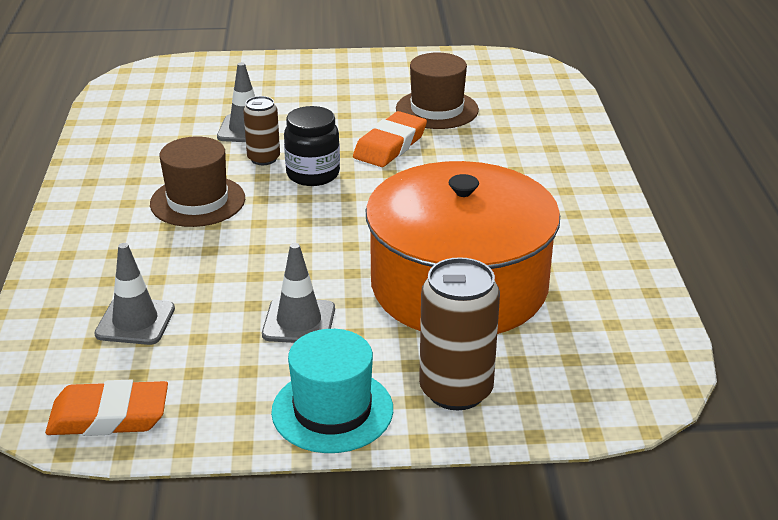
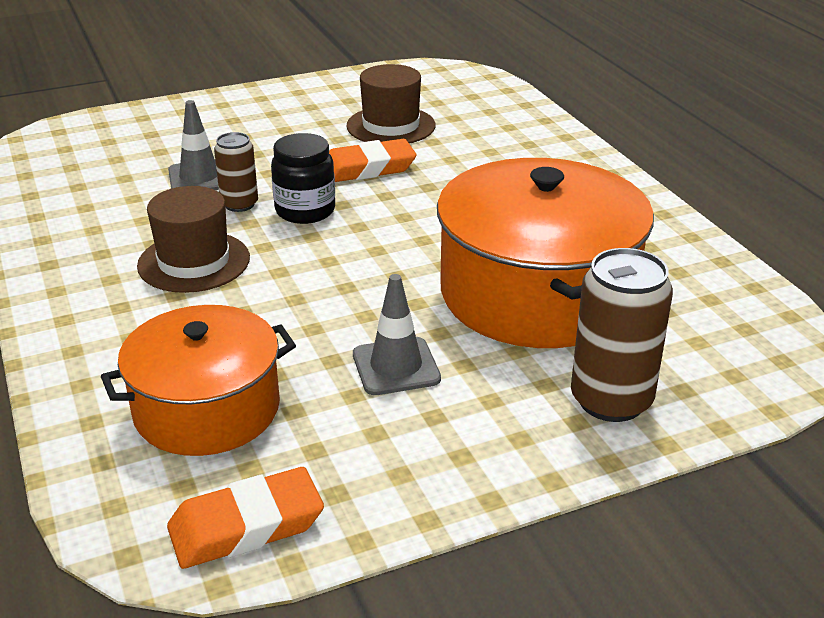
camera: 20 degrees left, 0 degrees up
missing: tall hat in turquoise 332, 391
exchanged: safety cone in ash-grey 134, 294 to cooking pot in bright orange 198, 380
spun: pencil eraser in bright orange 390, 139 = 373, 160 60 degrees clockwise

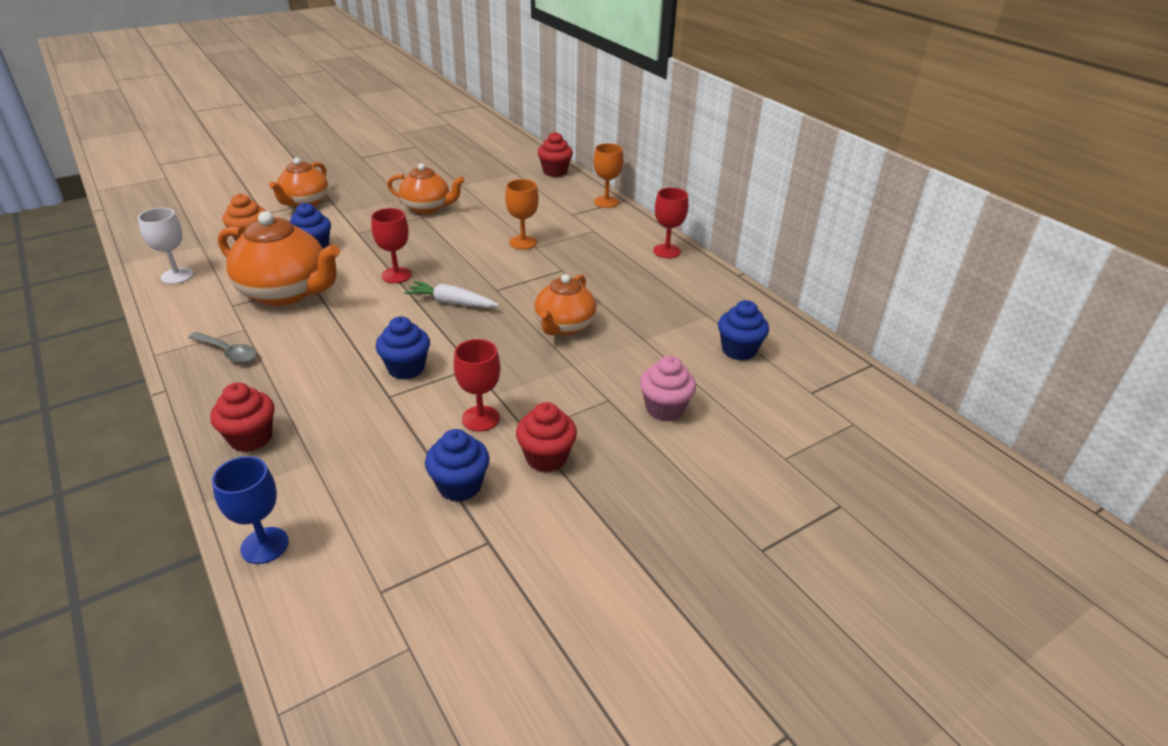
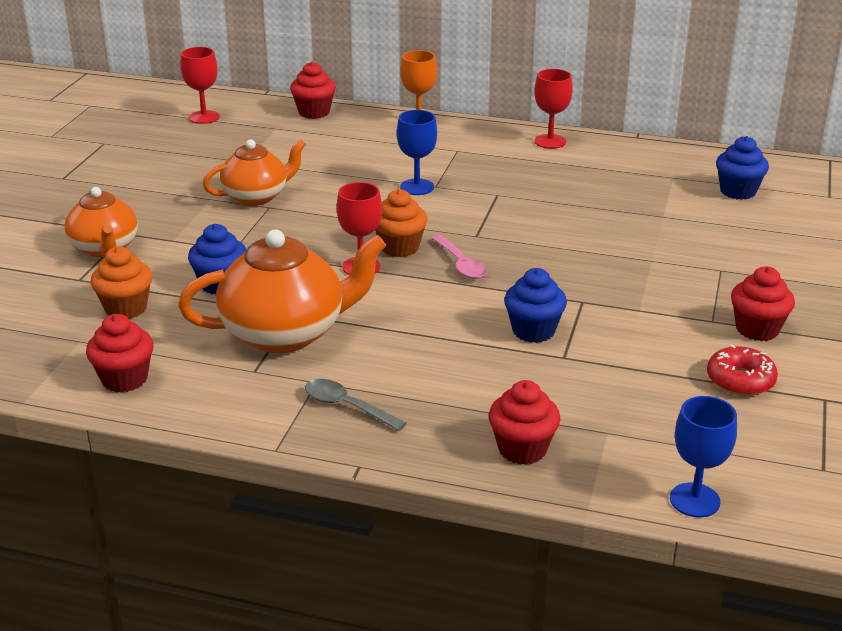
camera: 40 degrees left, 5 degrees down
missing: china teapot in bright orange 565, 304; fairy cake in rose-pink 668, 389
appeared: fairy cake in bright orange 401, 223
relocated: wine glass in scarlet 477, 385 to 200, 85
exchanged: wine glass in white 165, 246 to fairy cake in scarlet 119, 353; toy carrot in white 451, 294 to spoon in rose-pink 459, 257; fairy cake in royal blue 457, 465 to glazed donut in scarlet 742, 370
colour: wine glass in bright orange 522, 214 to wine glass in royal blue 417, 152
spun: spoon in ash-grey 222, 347 = 355, 405 135 degrees counterclockwise

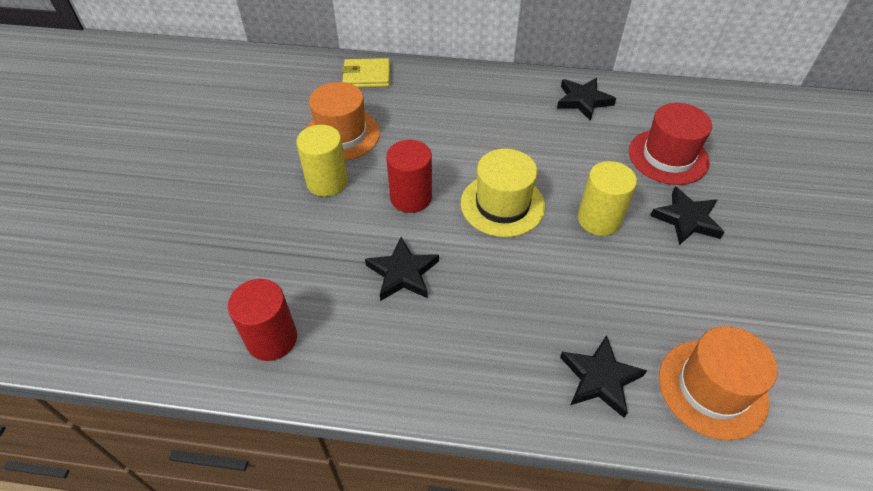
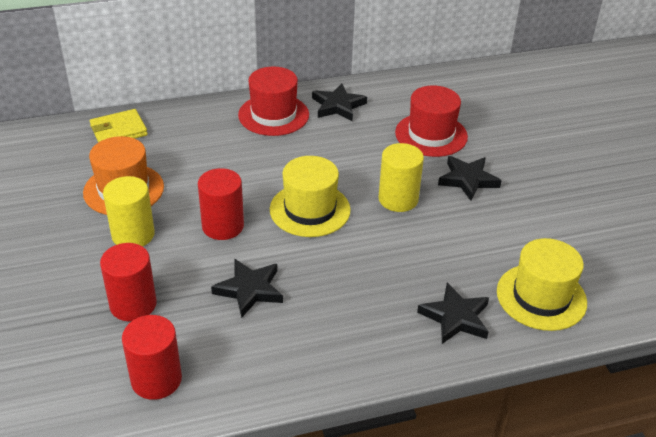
camera: 25 degrees left, 10 degrees down
appeared: tall hat in scarlet 273, 101; solid cylinder in scarlet 128, 282
colour: tall hat in bright orange 718, 383 to tall hat in bright yellow 542, 284

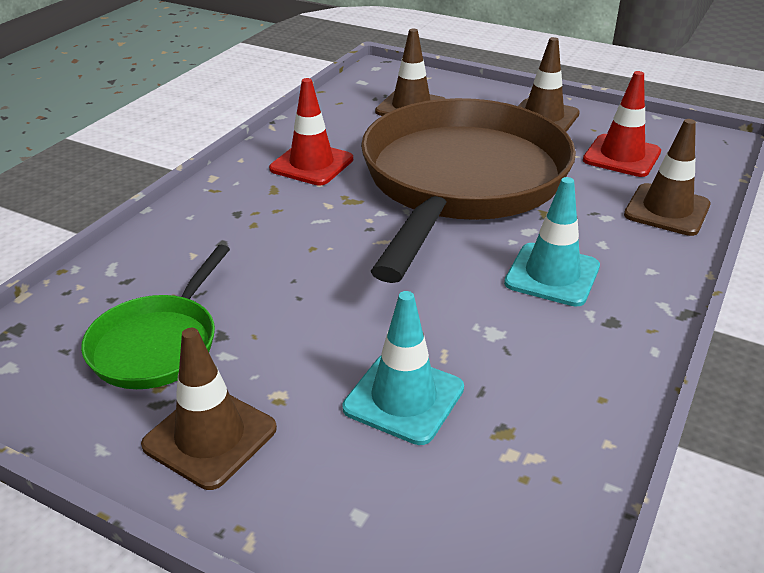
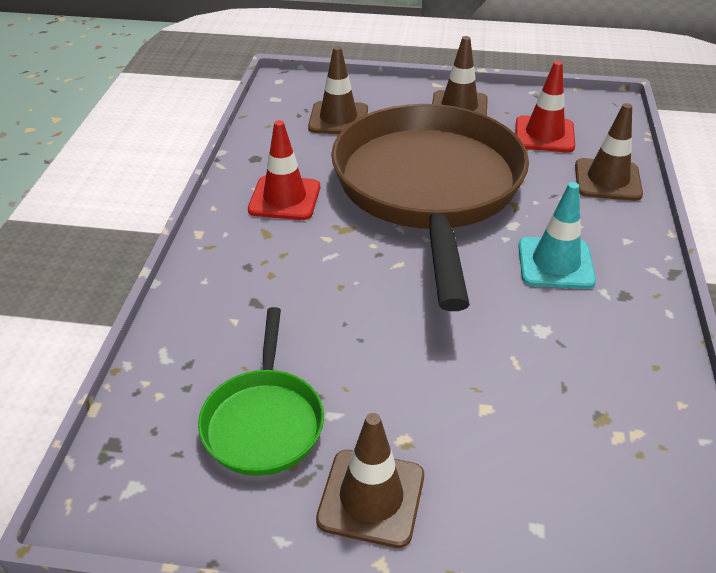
camera: 20 degrees left, 5 degrees up
missing: safety cone in turquoise 403, 368

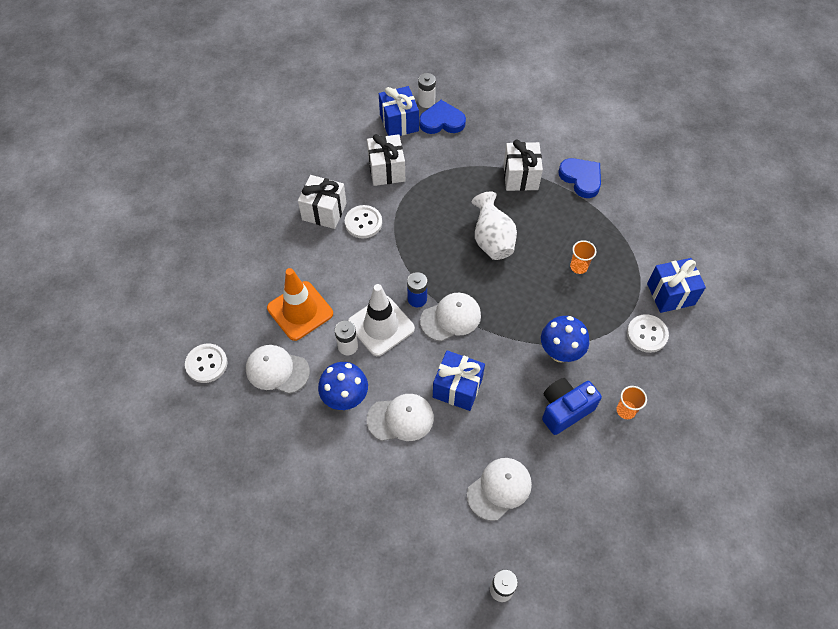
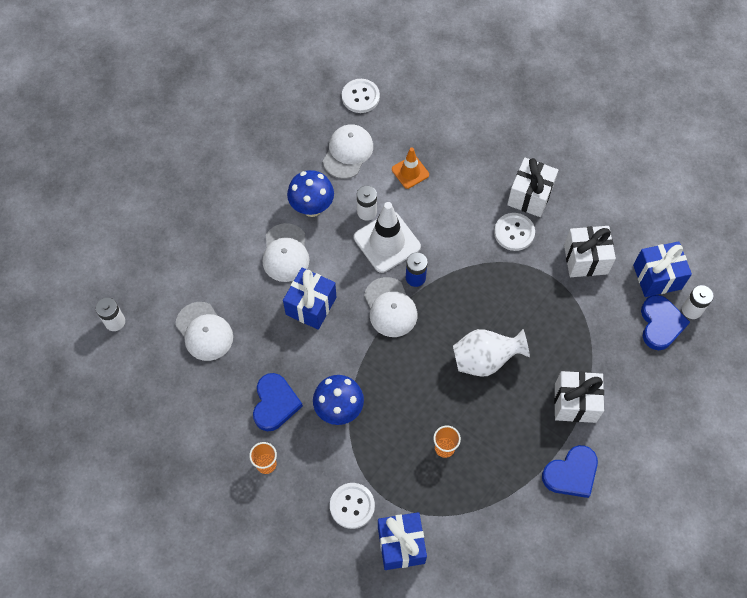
camera: 95 degrees right, 5 degrees up
exchanged: compact camera in royal blue 572, 406 to heart shape in royal blue 278, 402
size: safety cone in bright orange 300, 304 = 410, 168 x0.58

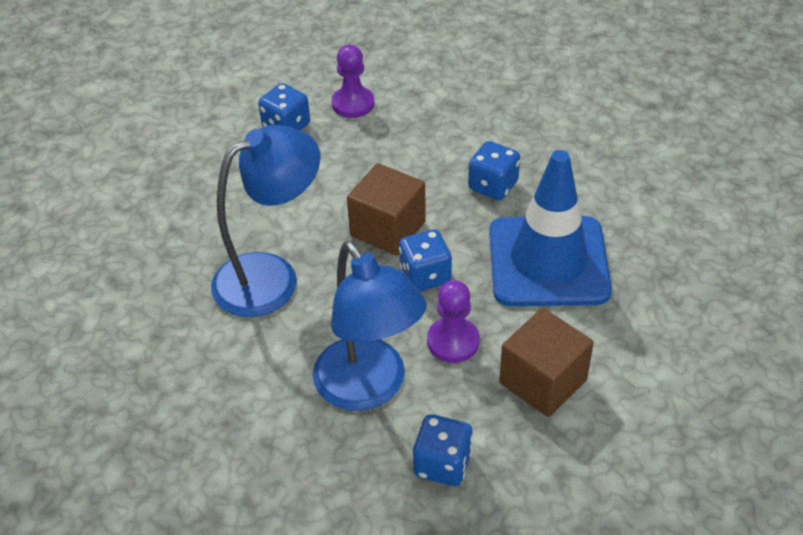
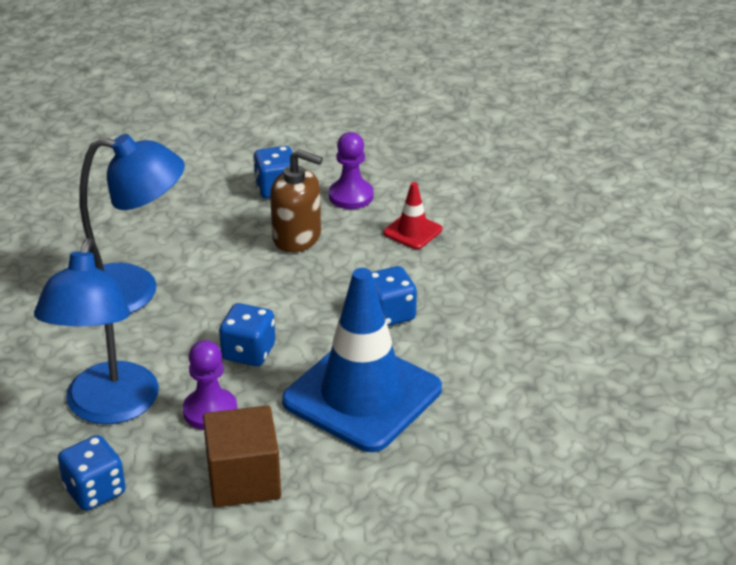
camera: 35 degrees right, 10 degrees down
missing: cube in brown 386, 209
appeared: soap dispenser in brown 296, 200; safety cone in scarlet 412, 215

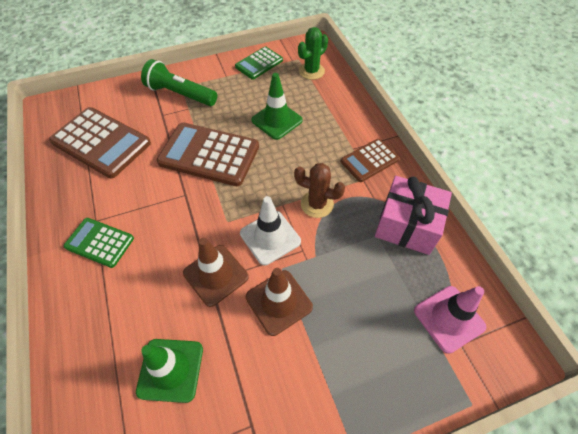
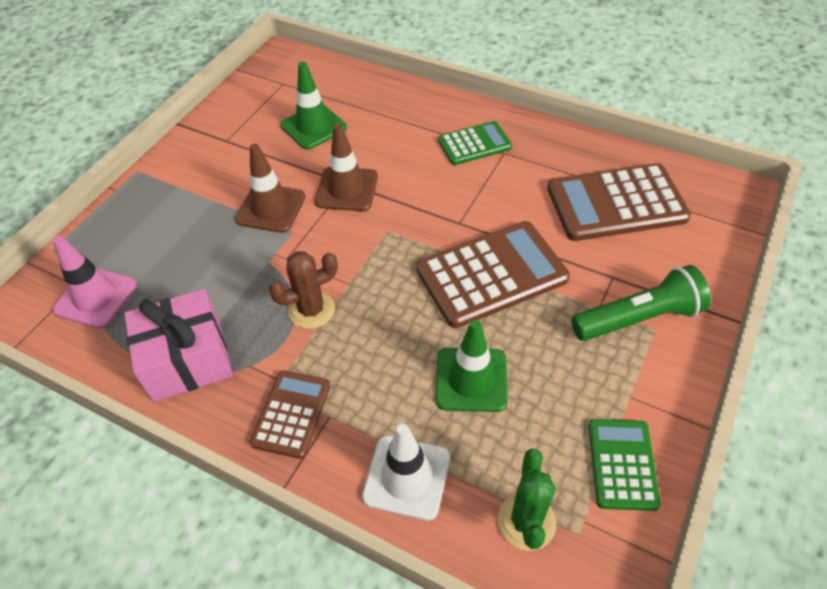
camera: 140 degrees right, 5 degrees down
relocated: safety cone in white 270, 230 to 406, 472

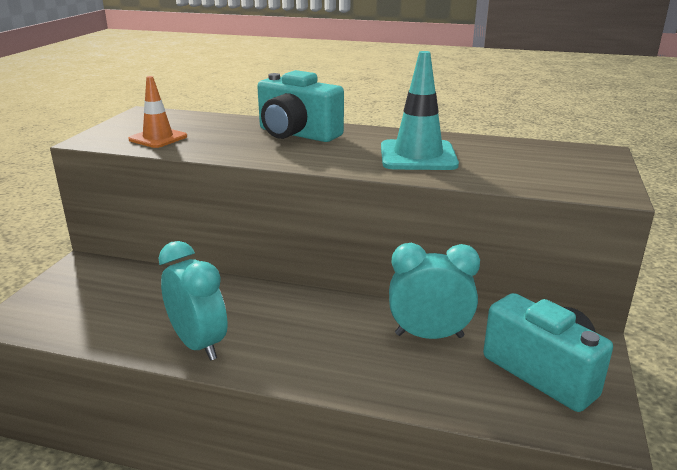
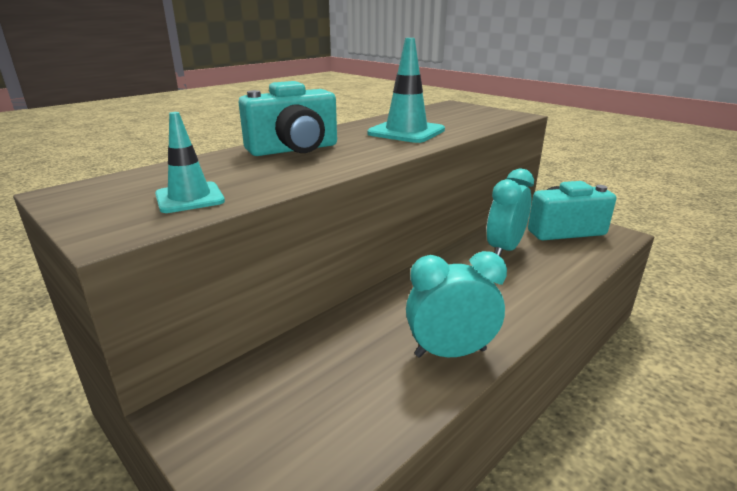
camera: 60 degrees left, 0 degrees up
colour: safety cone in bright orange 158, 112 to safety cone in turquoise 190, 162

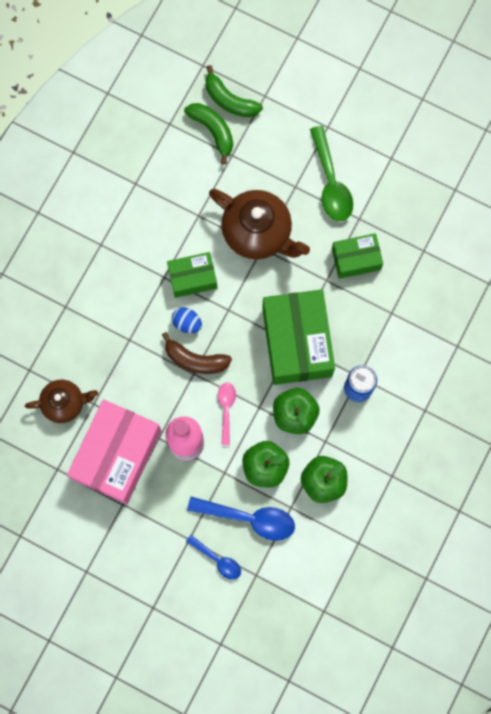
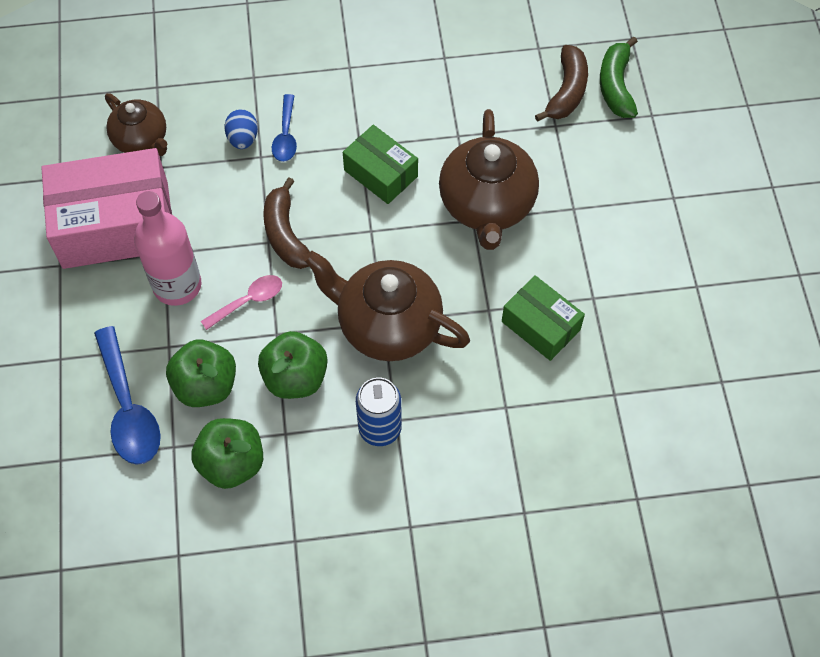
camera: 55 degrees right, 15 degrees down
missing: spoon in green 331, 173
relocated: egg in royal blue 187, 320 to 241, 129; spoon in royal blue 213, 557 to 284, 128
exchanged: parcel in green 298, 337 to china teapot in brown 387, 306
colour: banana fruit in green 208, 134 to banana fruit in brown 561, 83

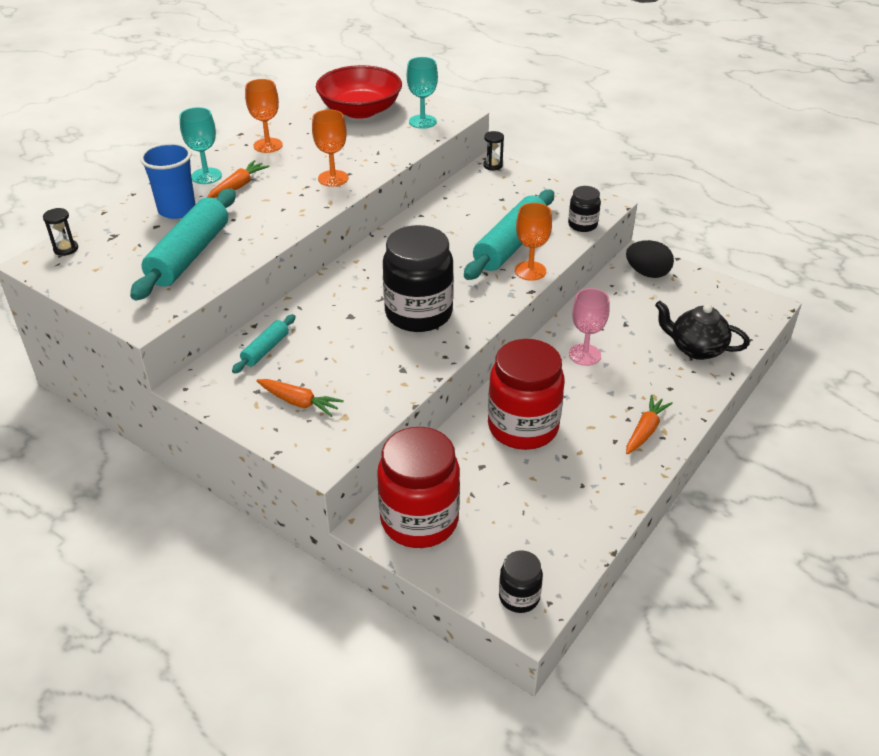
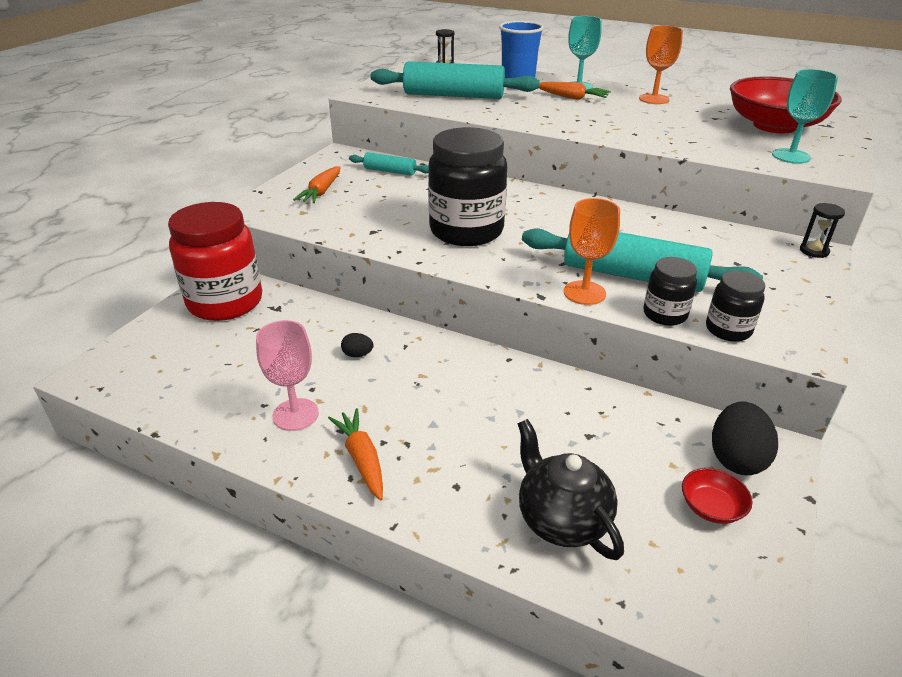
camera: 80 degrees right, 5 degrees down
missing: wine glass in bright orange 330, 148
appeared: serving bowl in scarlet 717, 496
relocated: wine glass in rose-pink 589, 327 to 287, 375; jar in ebony 521, 581 to 670, 291
exchanged: jar in scarlet 526, 394 to egg in ebony 357, 345
spun: china teapot in ebony 702, 330 = 571, 489 45 degrees counterclockwise; toy carrot in bright orange 649, 424 = 355, 454 135 degrees counterclockwise

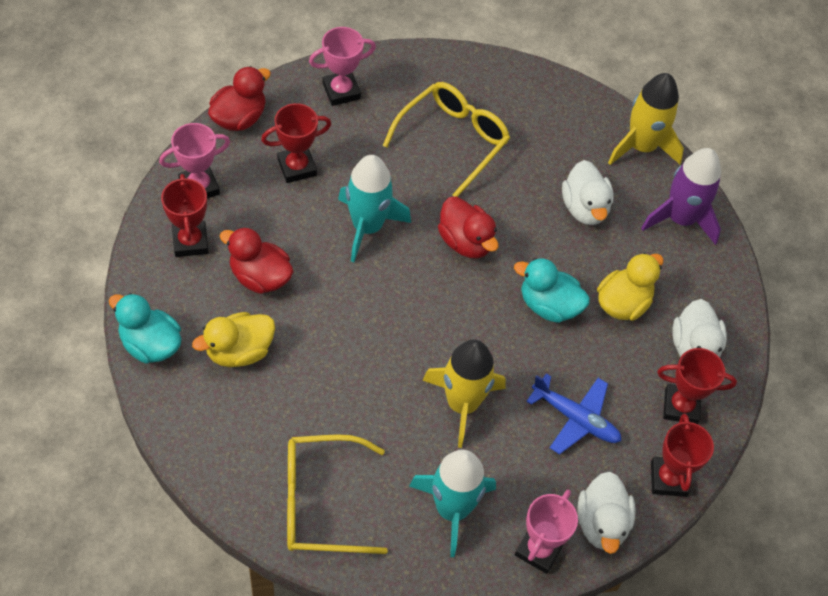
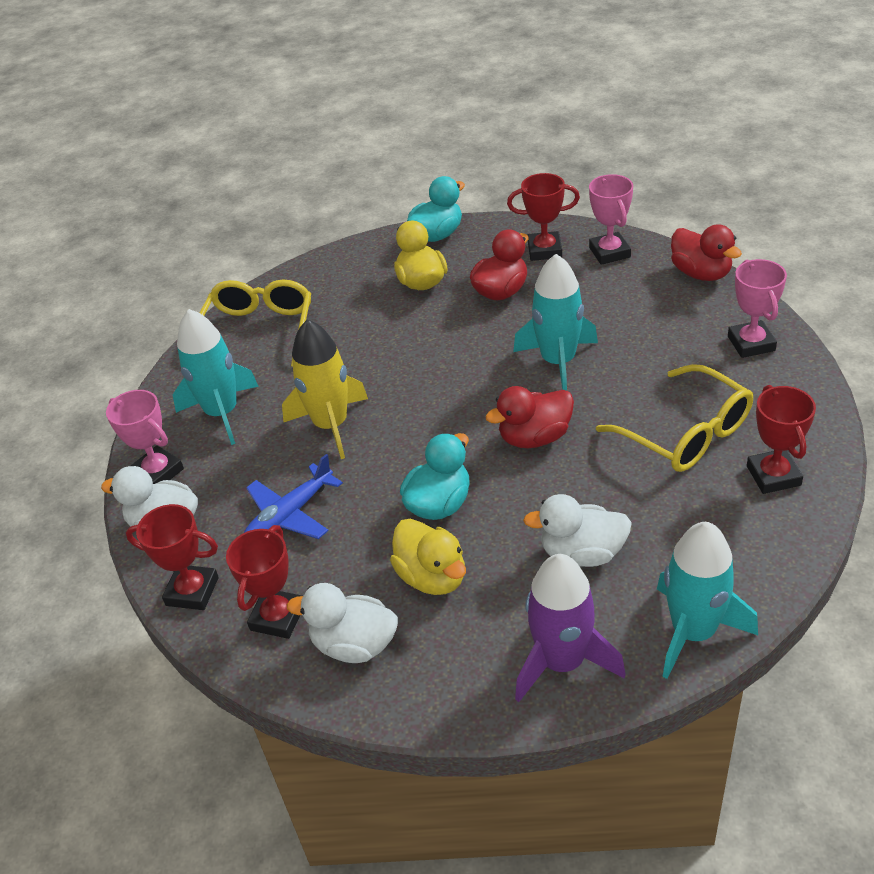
camera: 110 degrees right, 15 degrees down
relocated: prize cup in scarlet 296, 143 to 781, 439
colour: rocket in bright yellow 646, 119 to rocket in turquoise 707, 600

